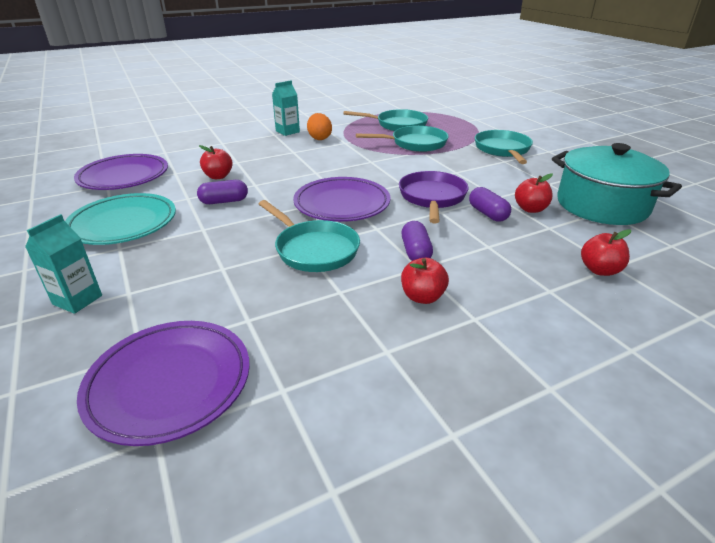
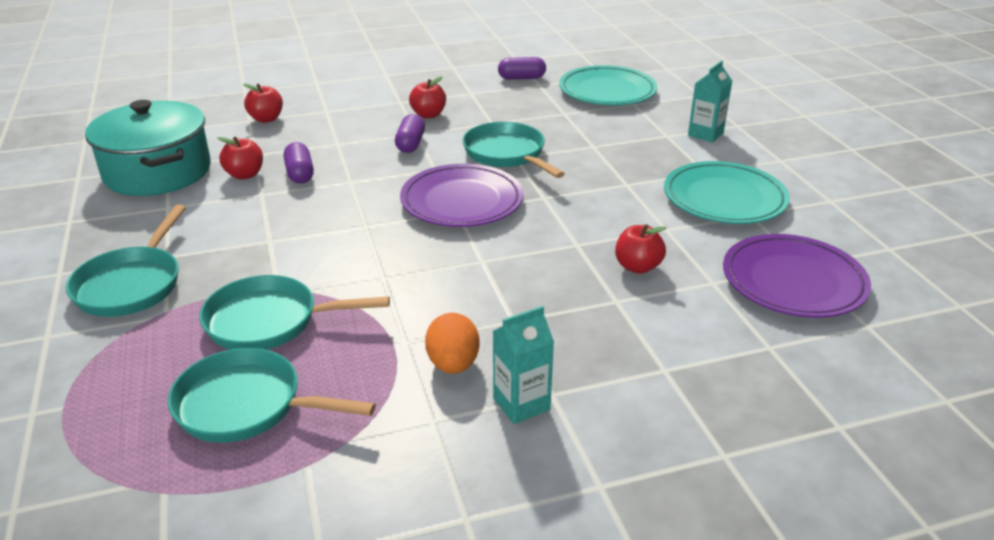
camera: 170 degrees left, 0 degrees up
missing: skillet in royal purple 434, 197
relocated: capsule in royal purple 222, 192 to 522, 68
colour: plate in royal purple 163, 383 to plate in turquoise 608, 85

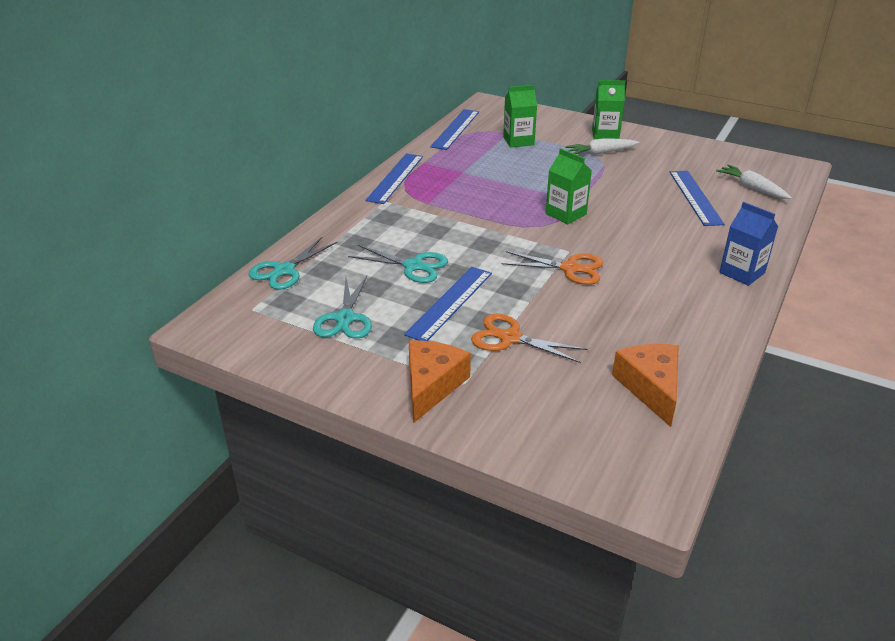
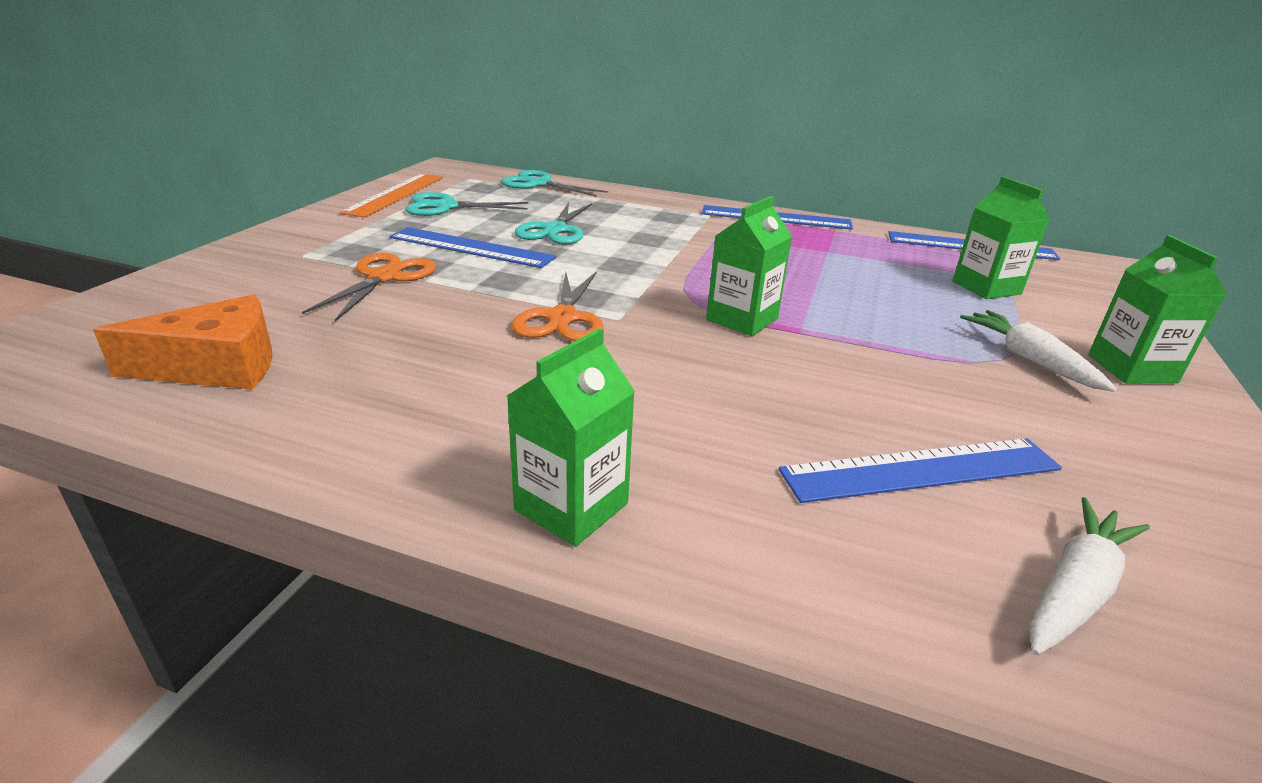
camera: 80 degrees right, 5 degrees down
missing: cheese in bright orange 440, 382
appeared: ruler in bright orange 391, 195
colour: carton in royal blue 748, 244 to carton in green 571, 437

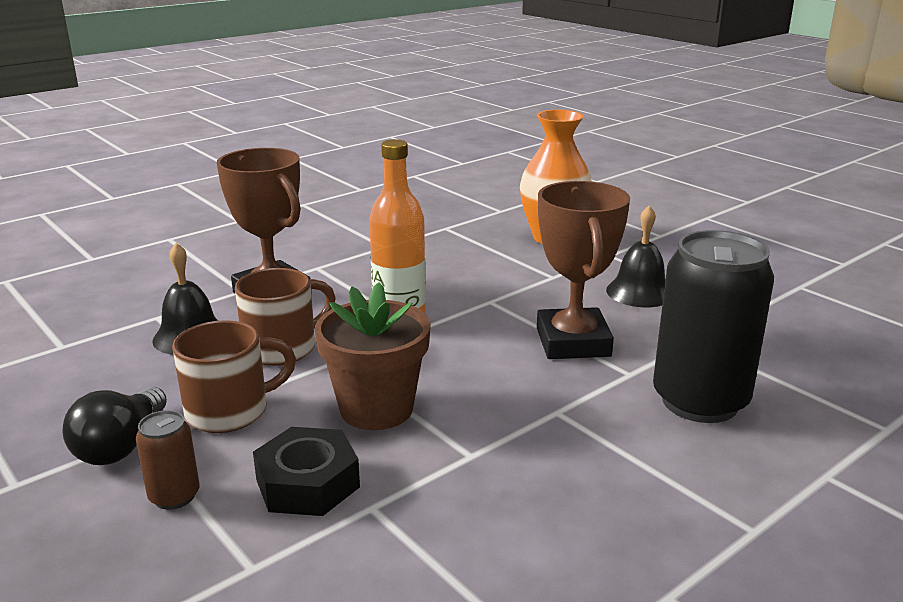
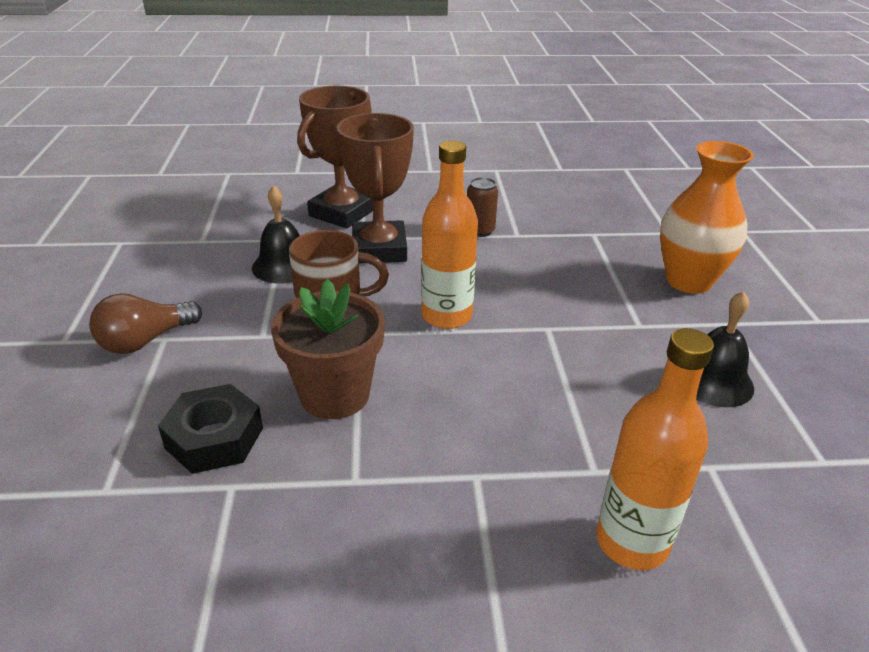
camera: 35 degrees right, 10 degrees up
missing: mug in brown 234, 376
relocated: prize cup in brown 583, 270 to 335, 157; tin in brown 167, 460 to 482, 207
exchanged: tin in ebony 713, 326 to flask in bright orange 655, 449
colour: lightbulb in ebony 114, 426 to lightbulb in brown 145, 323

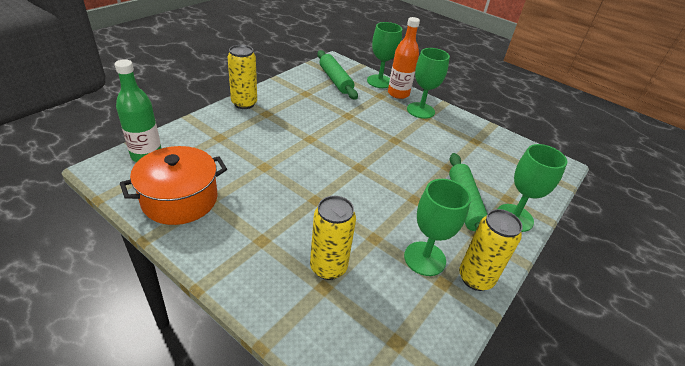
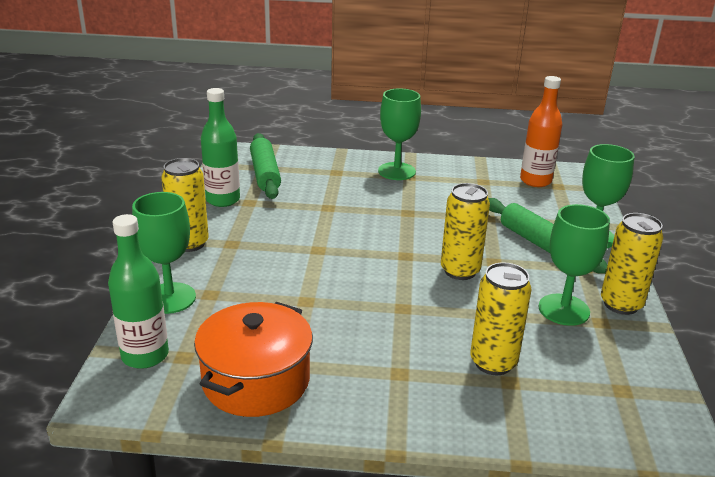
camera: 30 degrees left, 10 degrees down
appeared: flask in green 220, 147; tin in bright yellow 465, 231
relocated: flask in bright orange 404, 58 to 541, 131; wine glass in green 384, 55 to 164, 253
spun: pastry roller in green 337, 75 = 265, 166 45 degrees clockwise

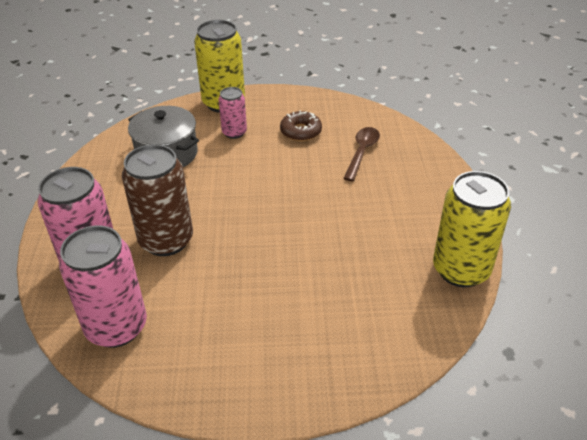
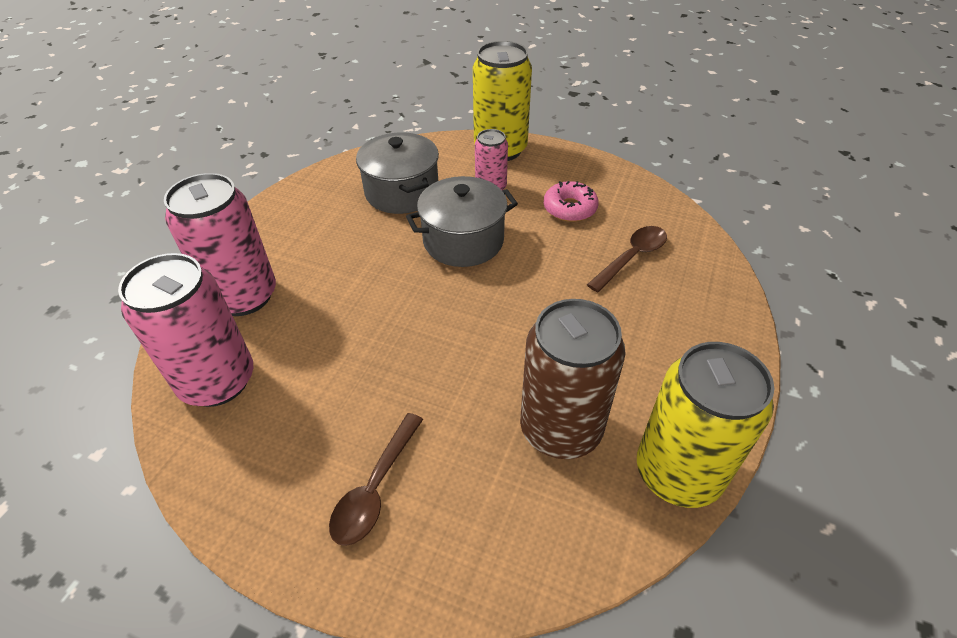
camera: 25 degrees right, 5 degrees up
appeared: cooking pot in ash-grey 462, 221; spoon in brown 376, 479
relocated: tin in brown 157, 200 to 573, 379
colour: glazed donut in brown 301, 125 to glazed donut in rose-pink 571, 201

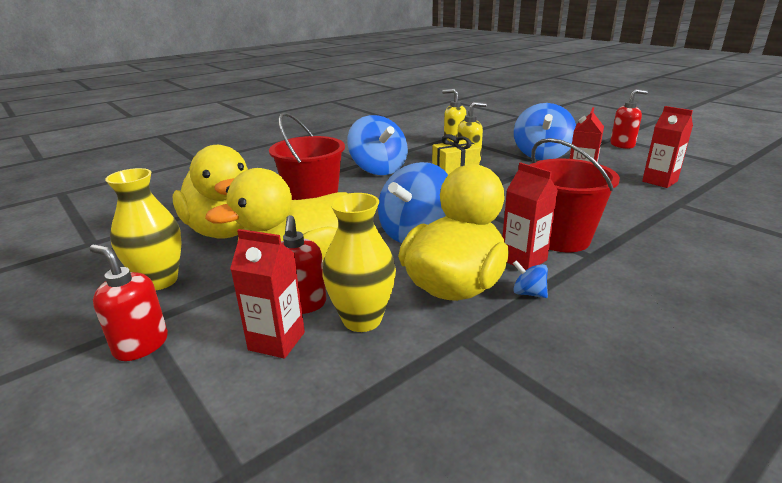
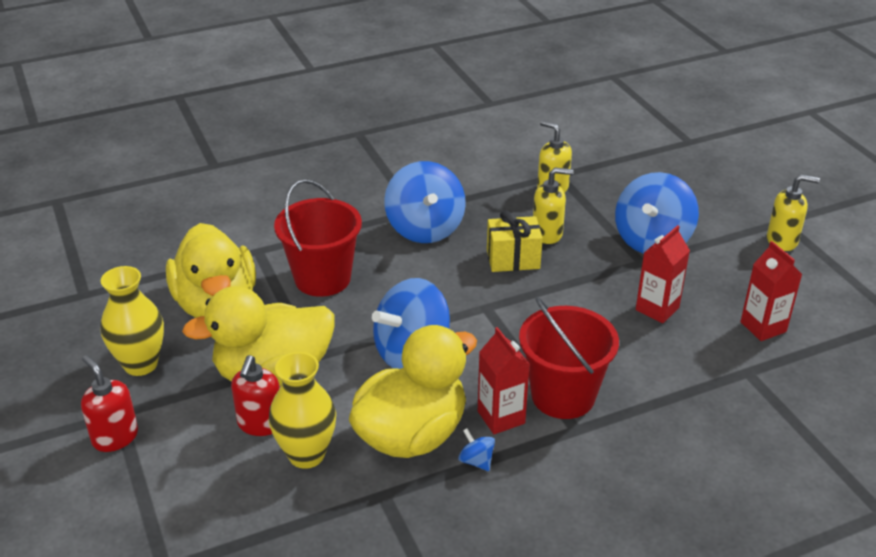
camera: 15 degrees right, 10 degrees up
missing: carton in scarlet 267, 294
colour: soap dispenser in scarlet 629, 119 to soap dispenser in bright yellow 793, 212

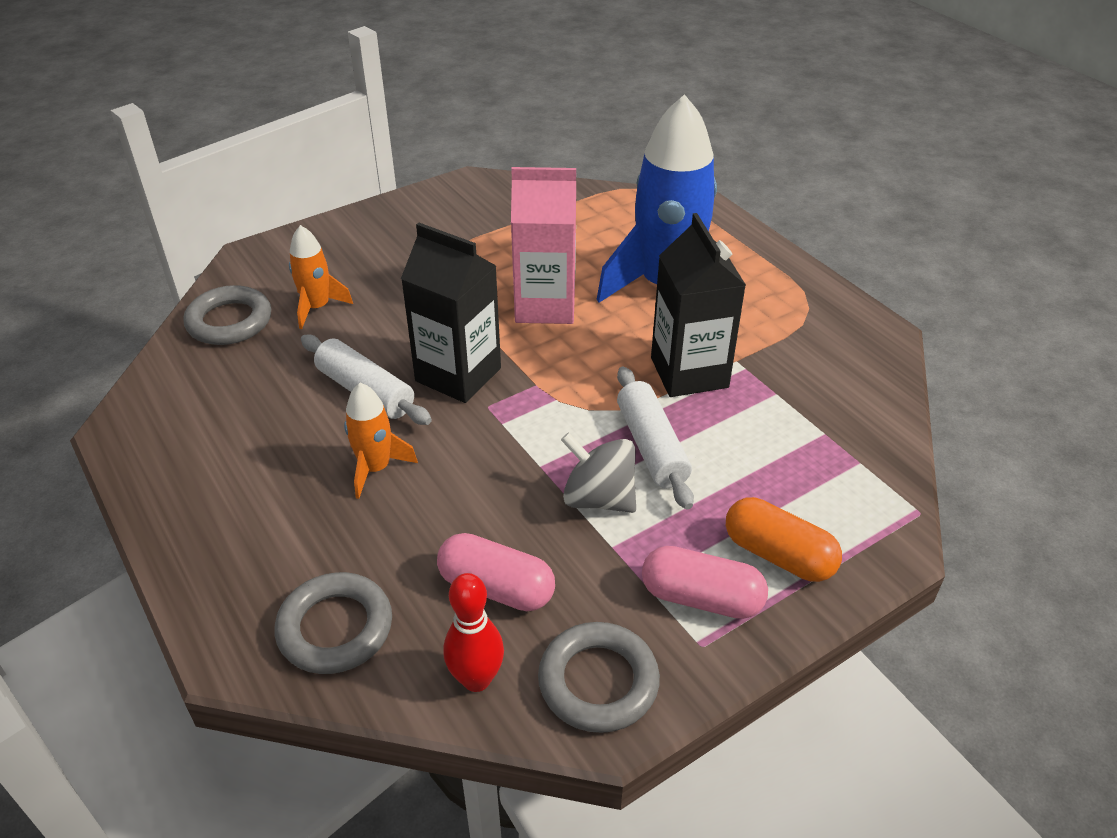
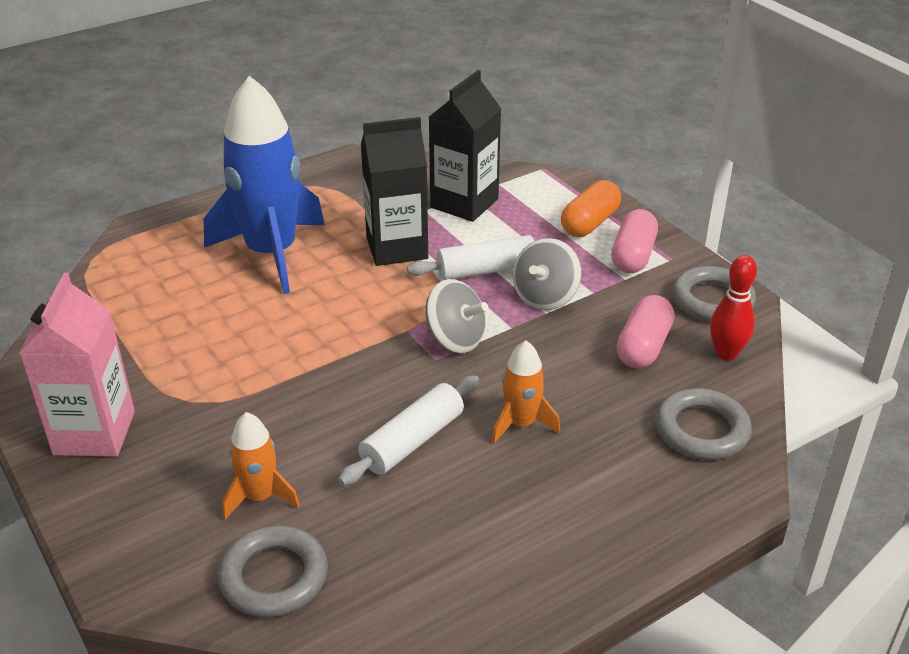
camera: 90 degrees left, 5 degrees down
appeared: whirligig in ash-grey 456, 316
relocated: carton in rose-pink 543, 245 to 77, 365; carton in ebony 451, 313 to 465, 146

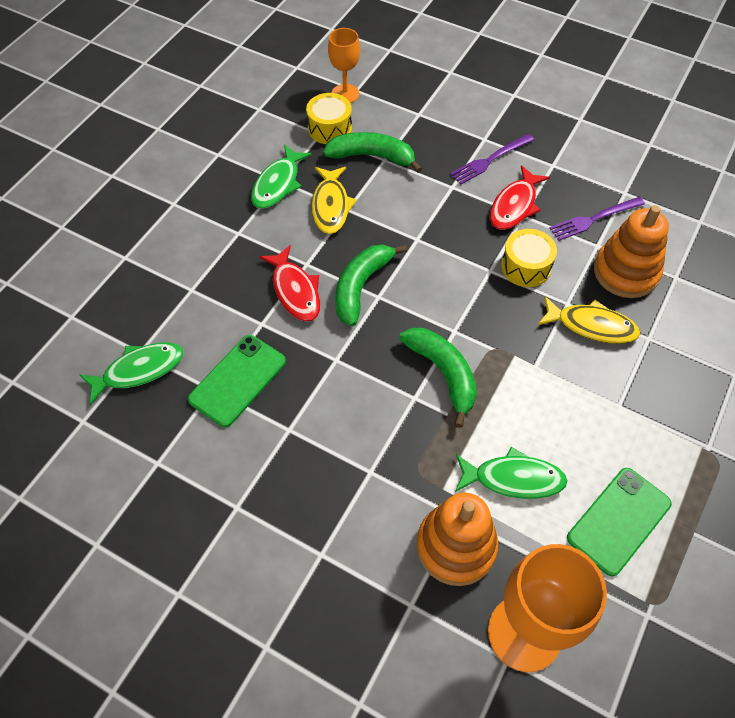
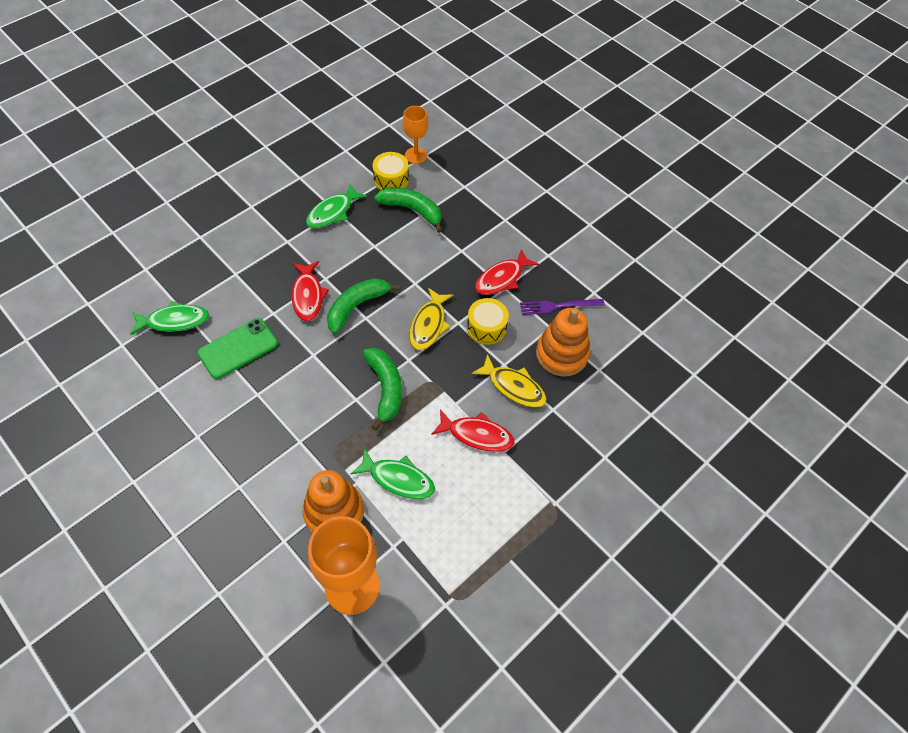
camera: 15 degrees right, 0 degrees up
missing: dinner fork in royal purple 492, 159; smartphone in green 619, 522
appeared: fish figure in scarlet 473, 430
relocated: fish figure in bright yellow 334, 200 to 431, 319

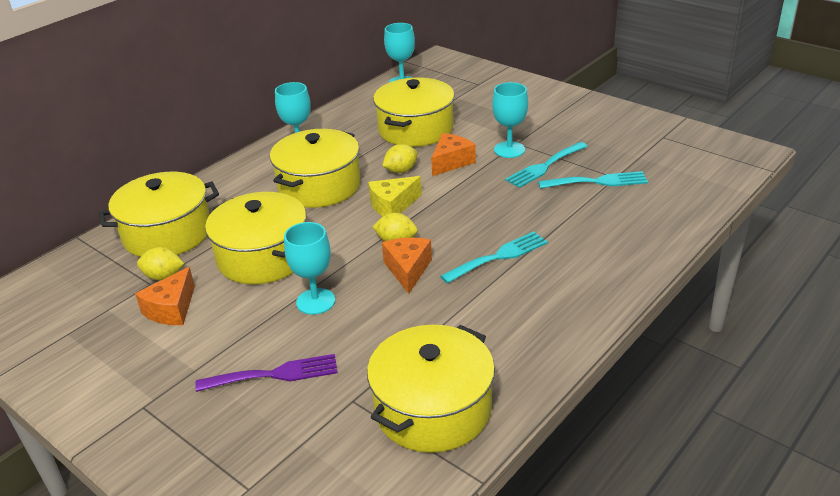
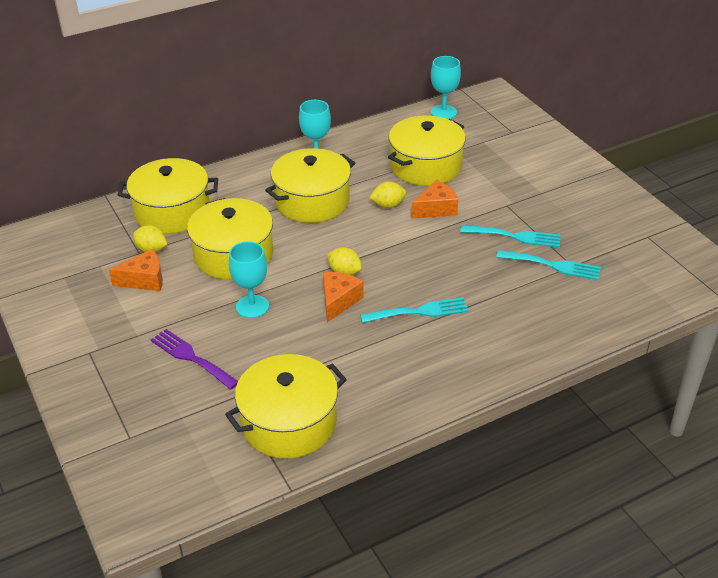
camera: 20 degrees right, 5 degrees up
missing: wine glass in turquoise 510, 120; cheese in bright yellow 394, 196
spun: dinner fork in turquoise 546, 165 = 510, 236 150 degrees counterclockwise; cheese in bright orange 165, 296 = 136, 270 150 degrees counterclockwise; dinner fork in royal purple 266, 373 = 194, 359 150 degrees counterclockwise

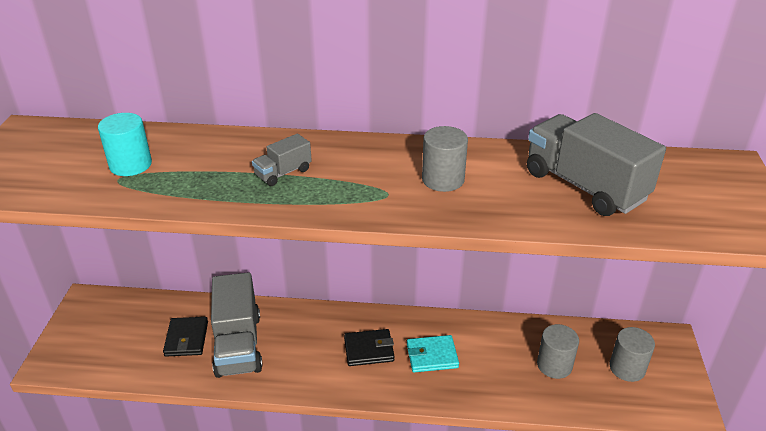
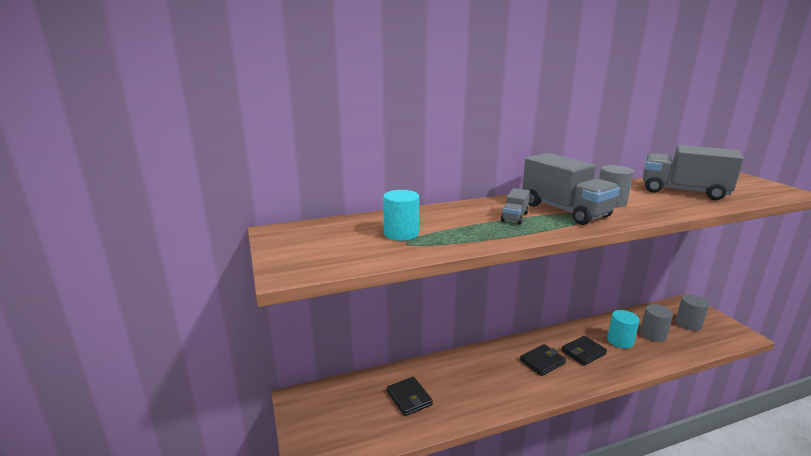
camera: 25 degrees left, 15 degrees down
appeared: solid cylinder in turquoise 623, 329
relocated: lorry in ash-grey 237, 325 to 571, 189
colour: billfold in turquoise 433, 353 to billfold in ebony 584, 351

